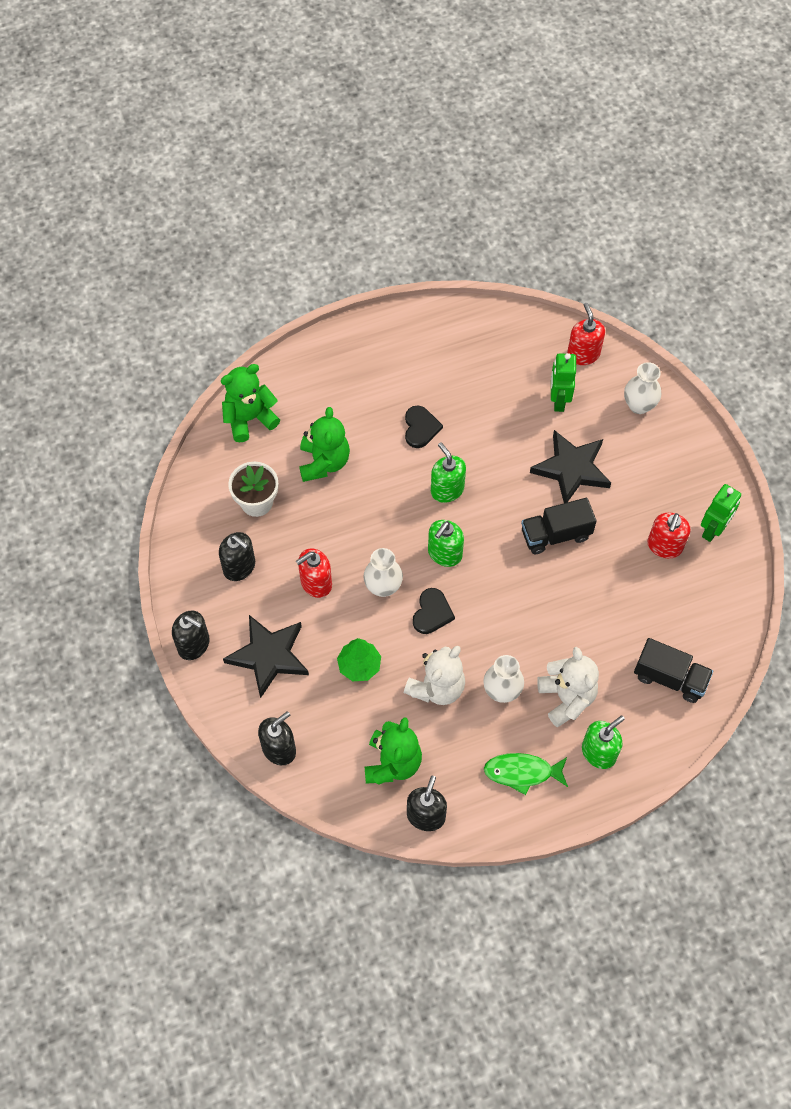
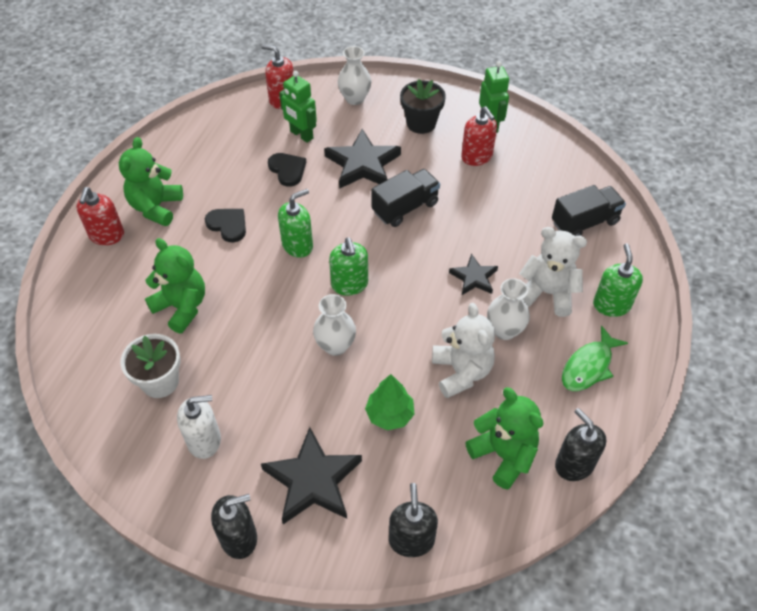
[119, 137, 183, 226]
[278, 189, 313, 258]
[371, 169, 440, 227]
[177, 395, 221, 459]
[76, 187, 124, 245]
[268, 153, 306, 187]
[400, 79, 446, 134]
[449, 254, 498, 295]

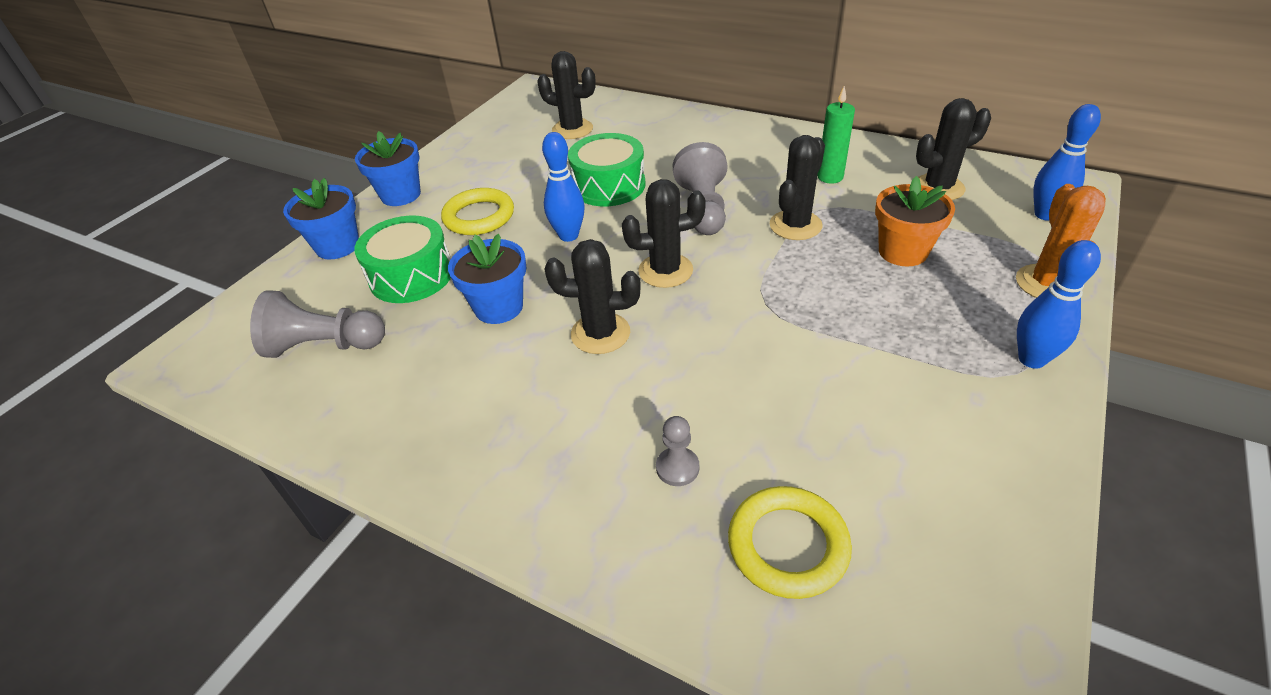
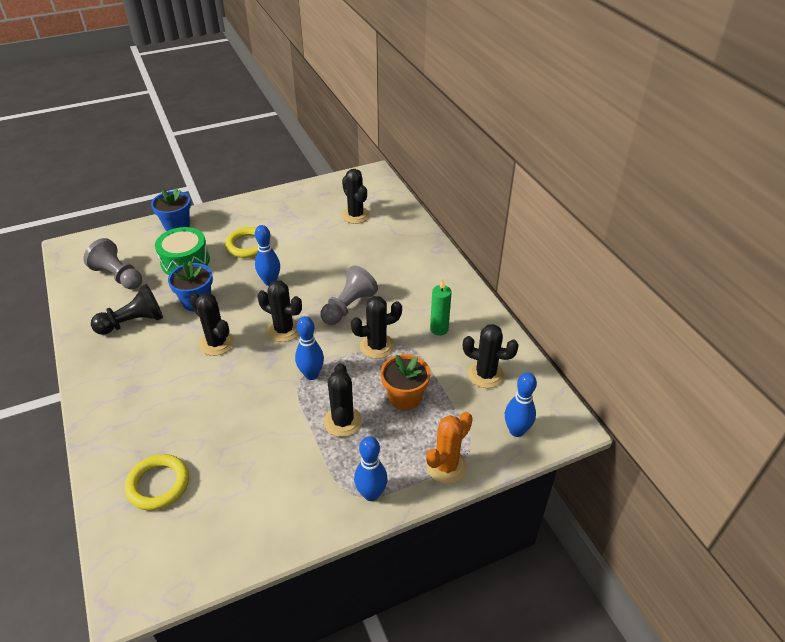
[355, 131, 421, 206] (first image)
[568, 133, 646, 206] (first image)
[656, 416, 699, 486] (first image)
[91, 284, 163, 335]
[295, 316, 324, 380]
[324, 363, 362, 437]

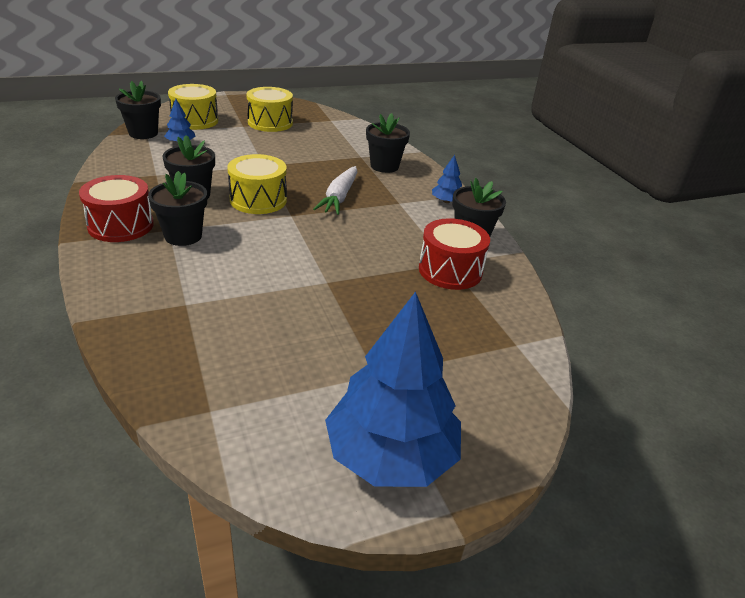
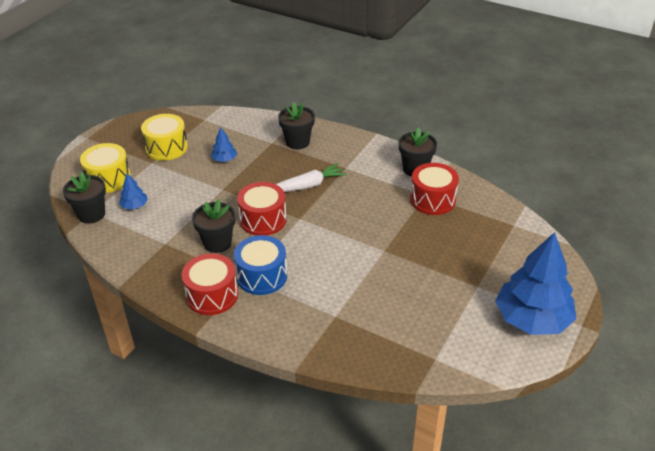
[237, 182, 287, 236]
[211, 127, 237, 162]
[276, 163, 347, 192]
[234, 235, 287, 295]

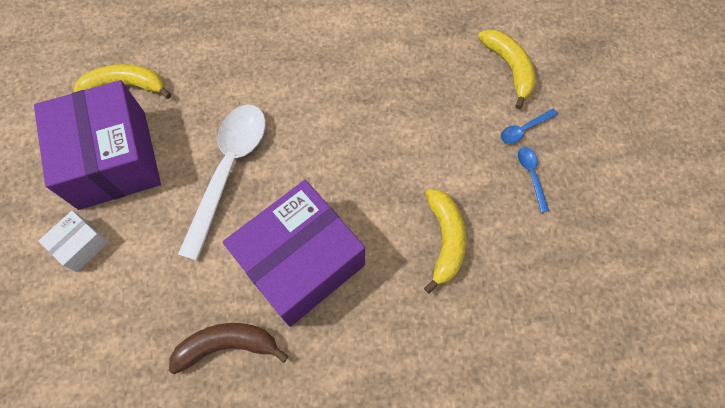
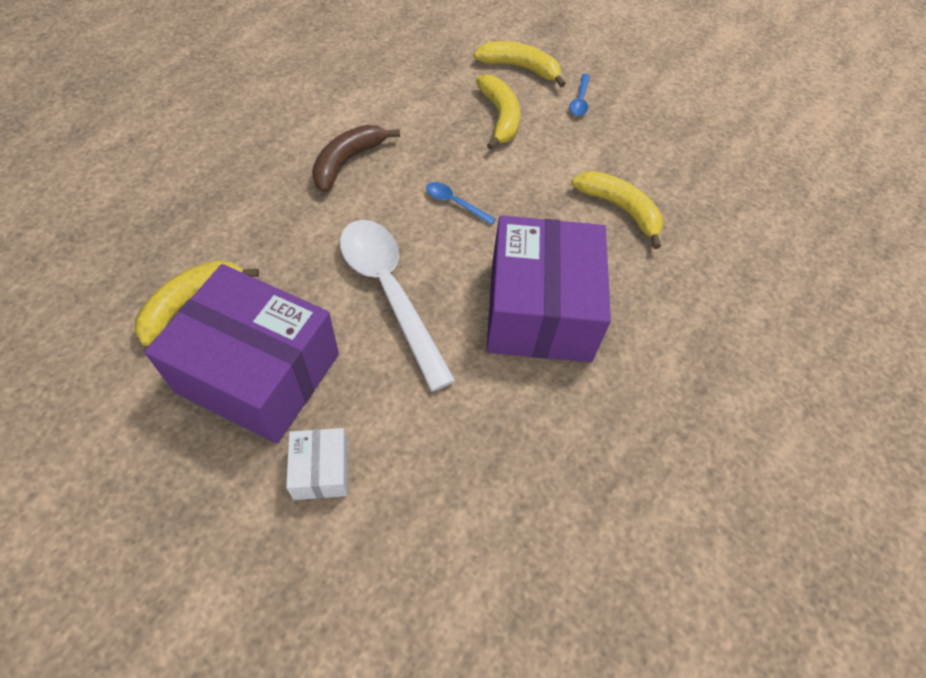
[426, 182, 496, 225]
[312, 125, 400, 193]
[476, 74, 520, 150]

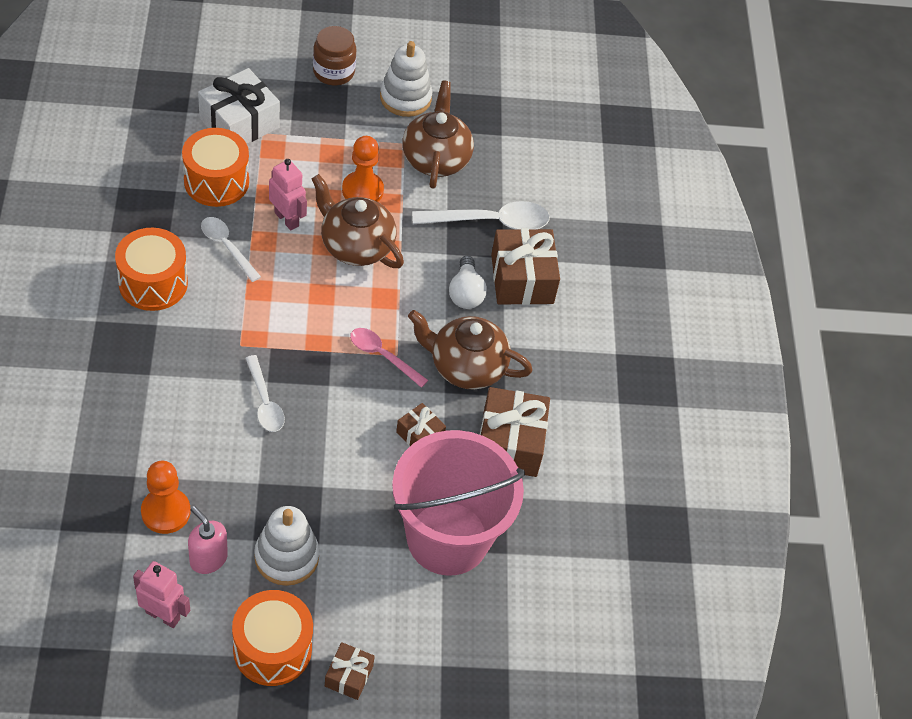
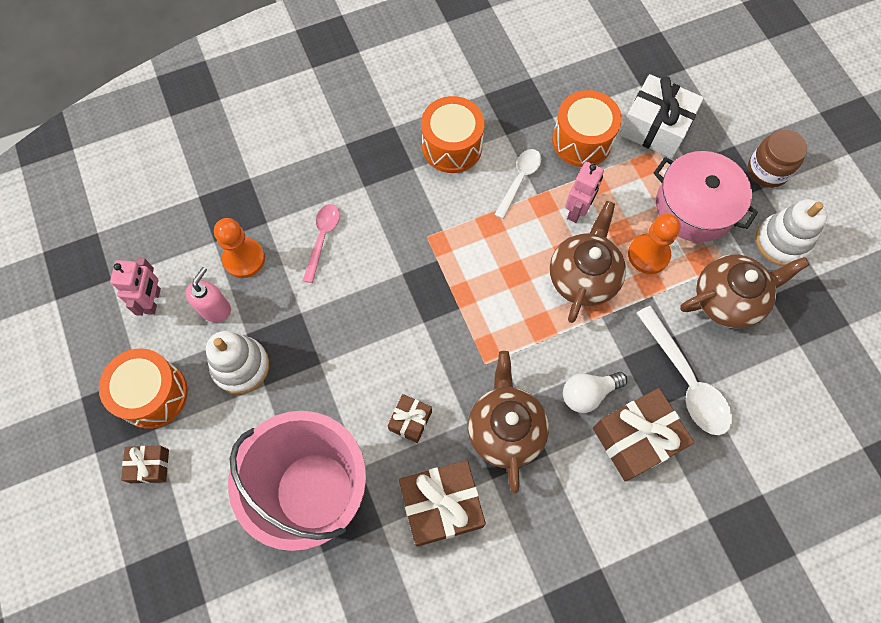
[303, 204, 340, 283]
[245, 355, 285, 432] (first image)
[654, 151, 758, 242]

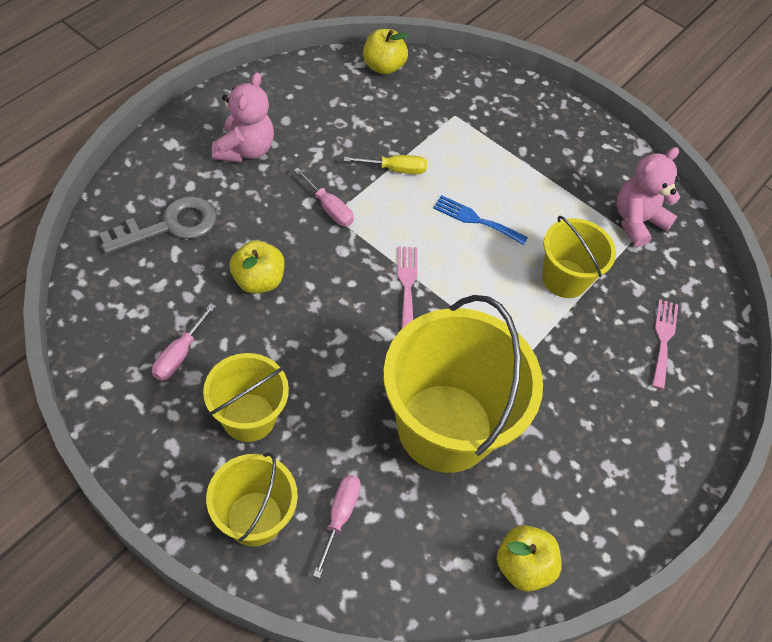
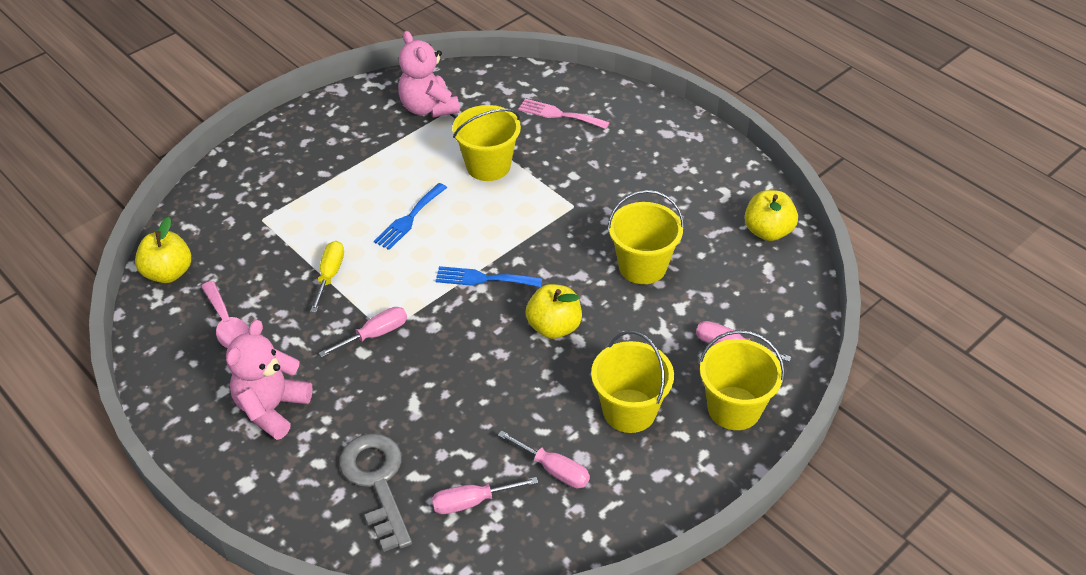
[226, 320, 313, 440]
[526, 284, 582, 339]
[435, 266, 542, 287]
[607, 190, 684, 284]
[201, 281, 249, 348]
[432, 477, 538, 514]

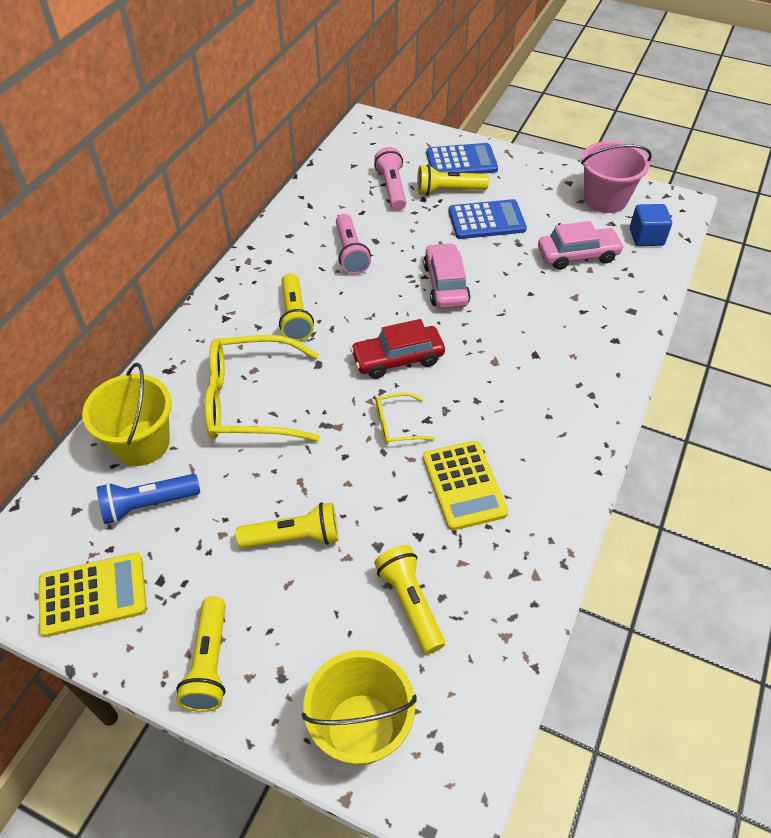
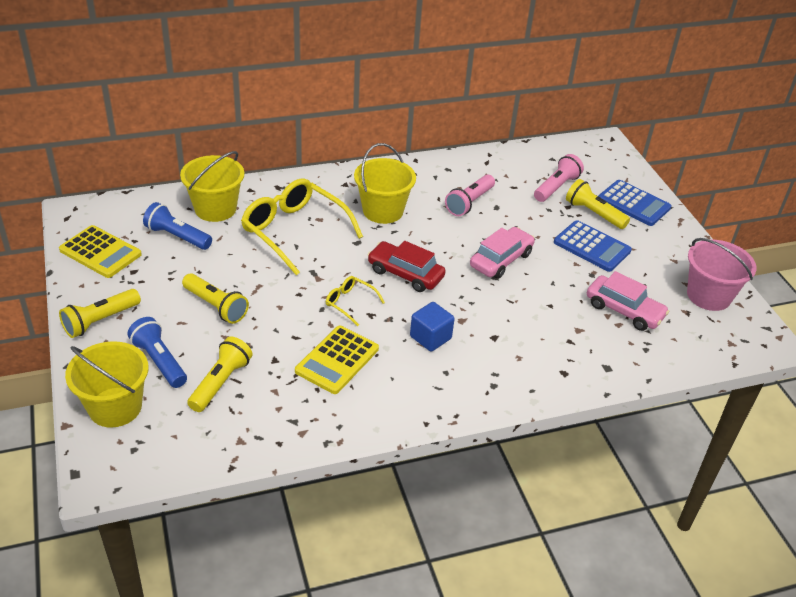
[410, 302, 455, 352]
[354, 143, 416, 224]
[127, 317, 187, 388]

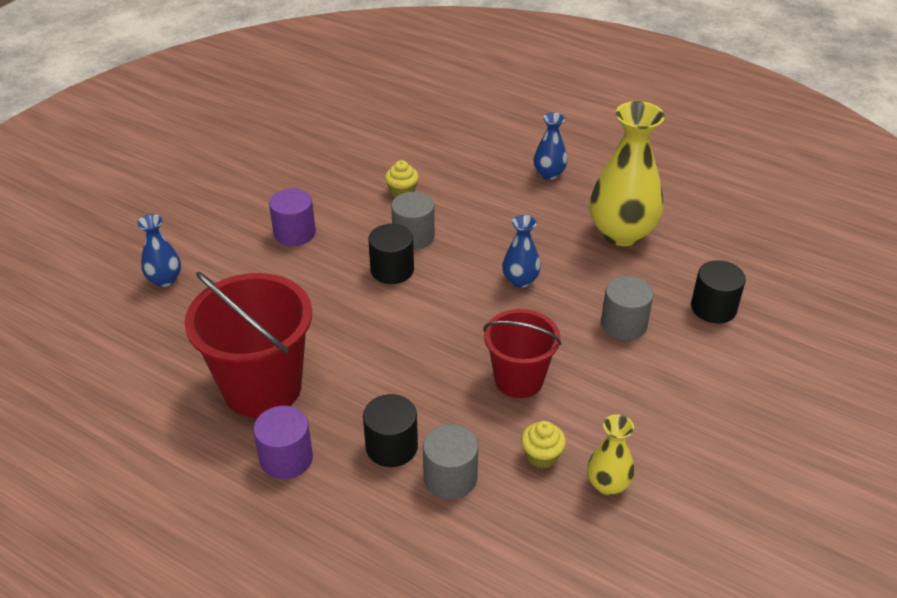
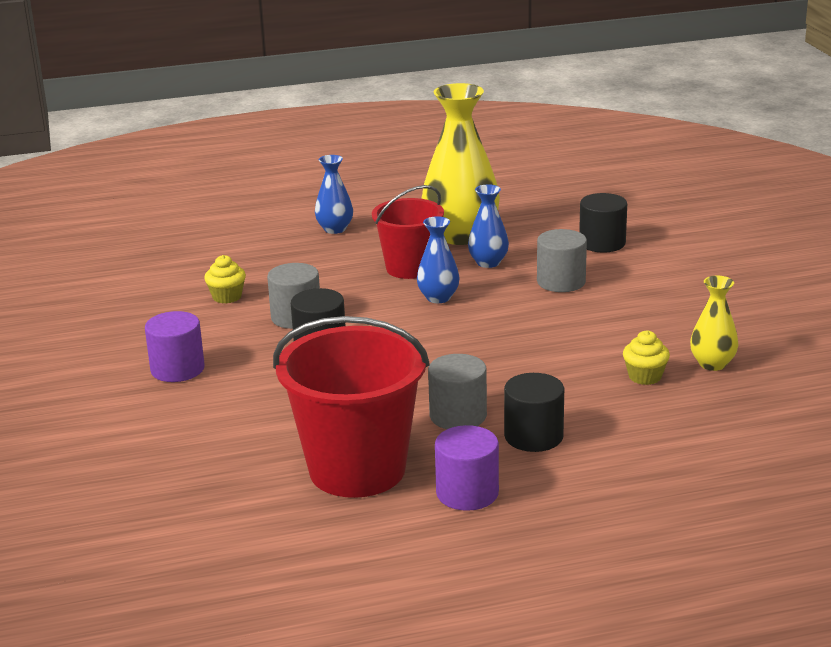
[468, 184, 509, 268]
[372, 185, 444, 279]
[428, 354, 487, 429]

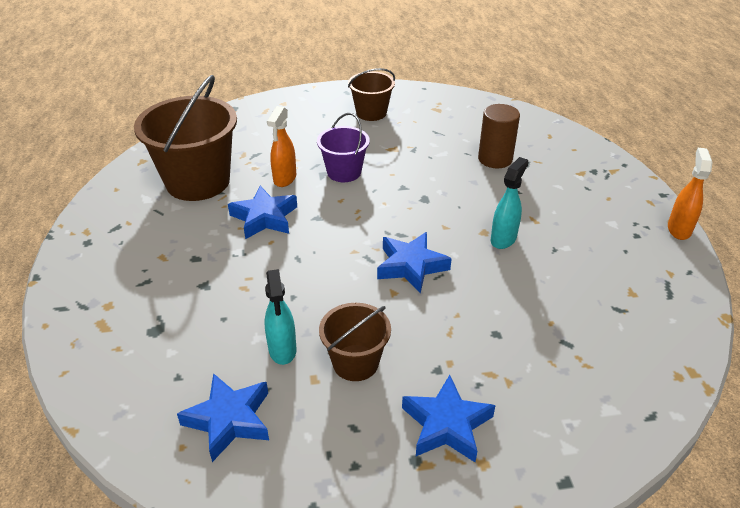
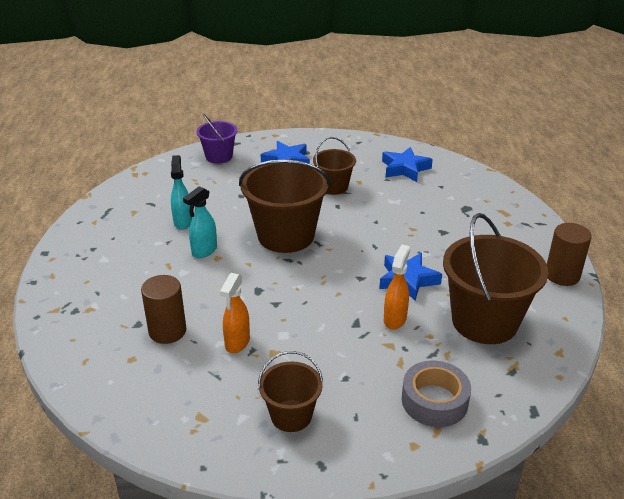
[197, 113, 237, 164]
[220, 273, 250, 353]
[239, 159, 331, 253]
[171, 155, 192, 230]
[547, 223, 592, 286]
[402, 360, 471, 427]

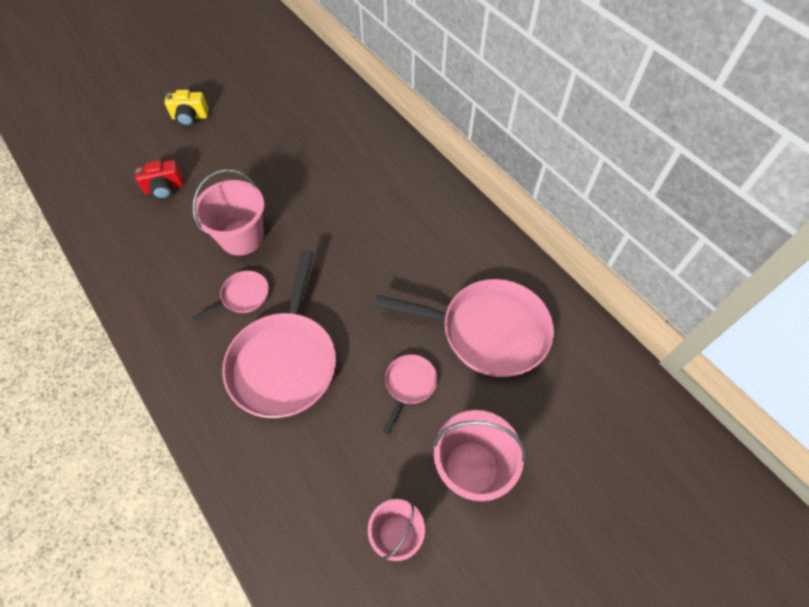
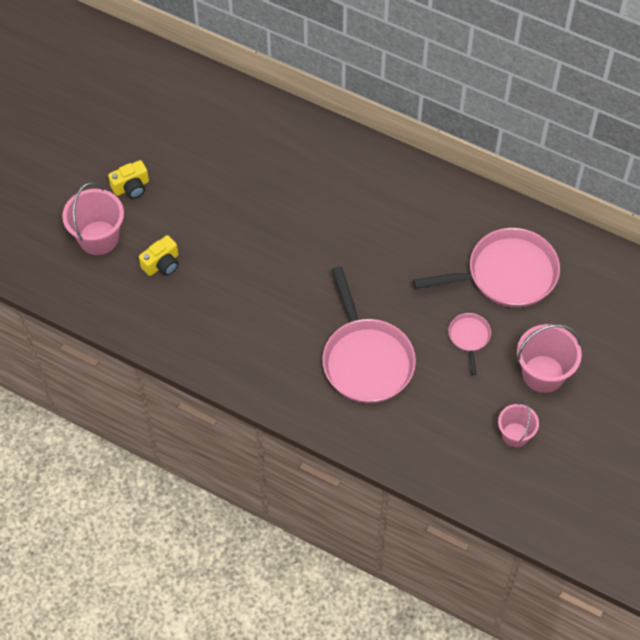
[139, 235, 178, 276]
[62, 182, 124, 255]
[192, 271, 269, 322] (first image)

